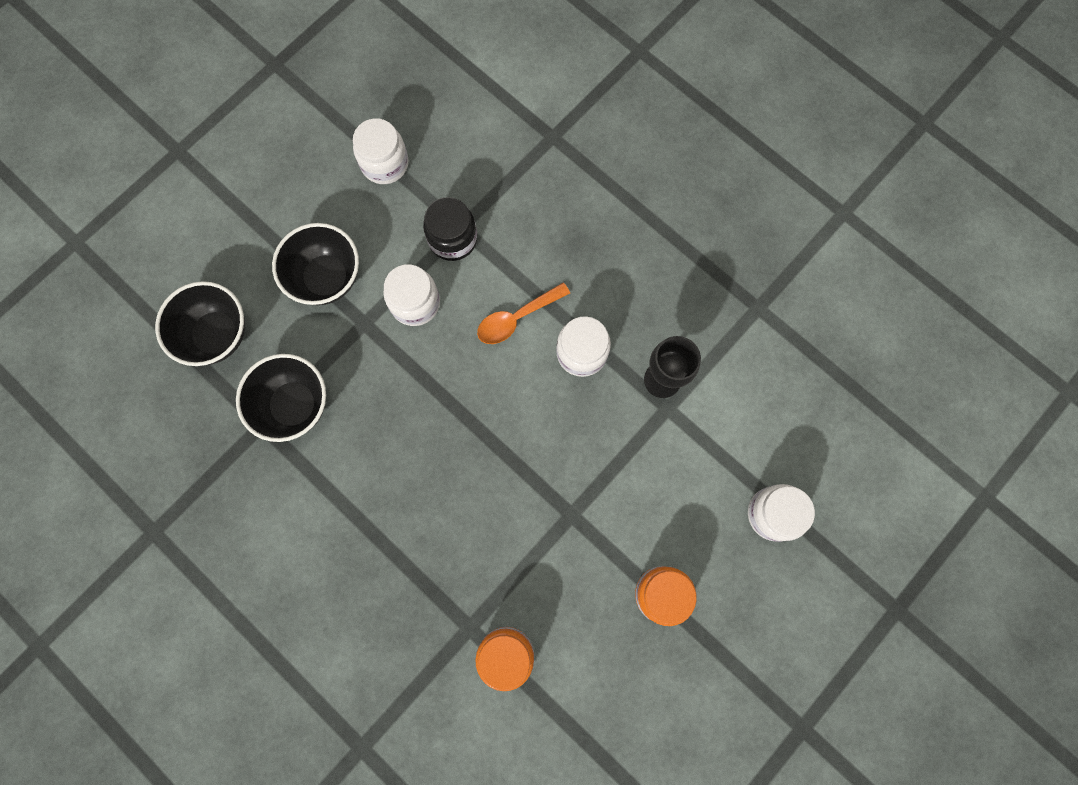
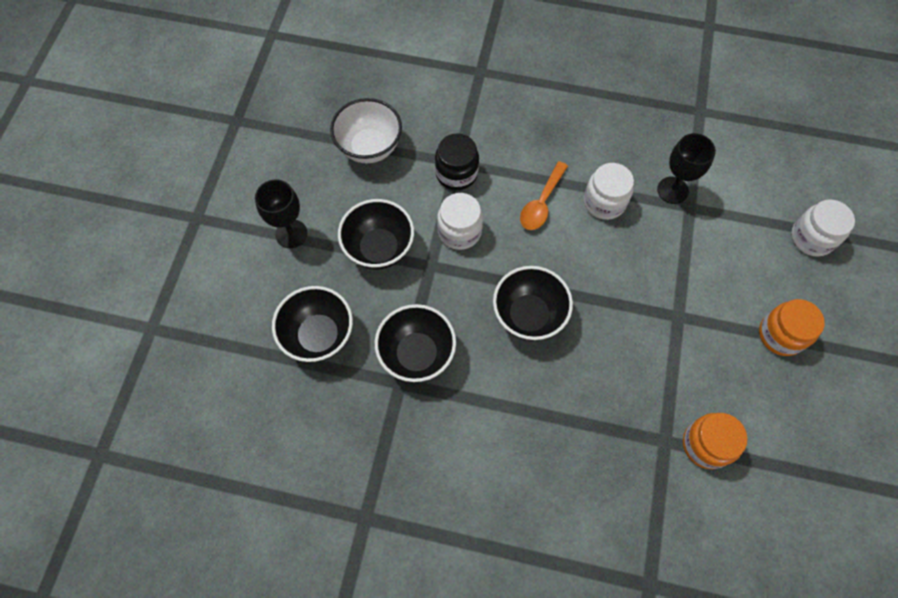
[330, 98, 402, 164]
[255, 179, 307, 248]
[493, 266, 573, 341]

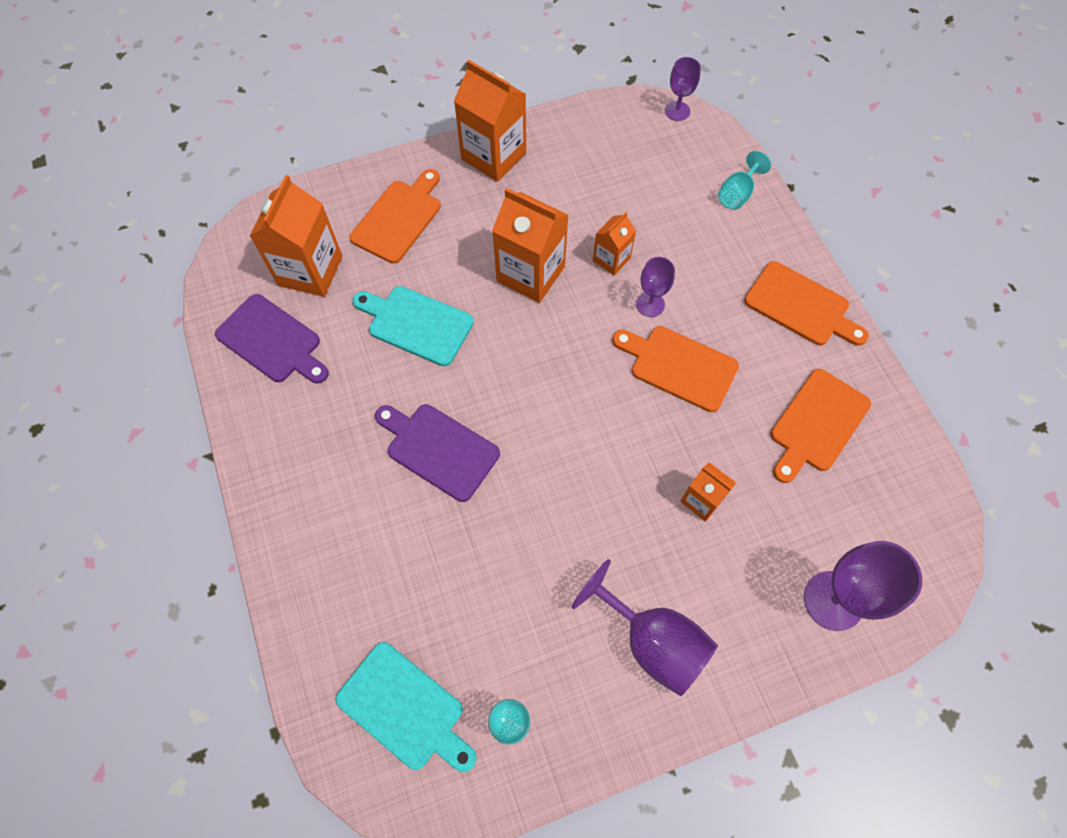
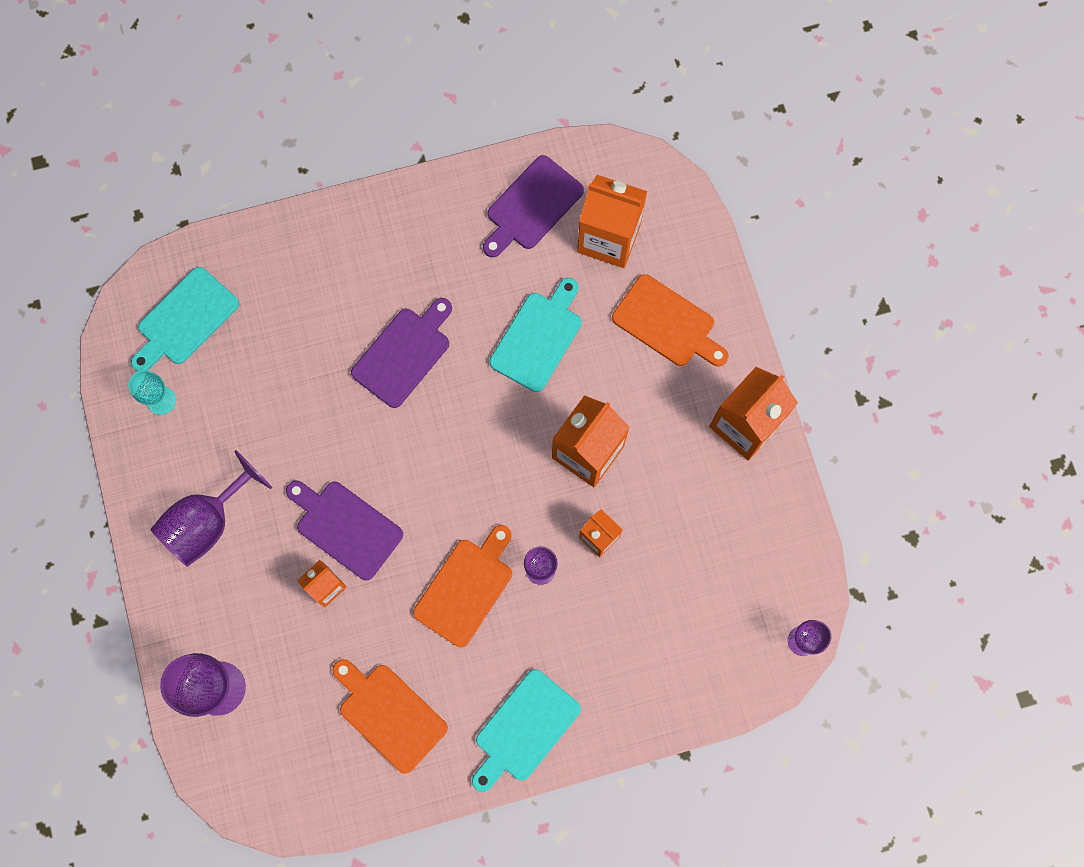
[718, 151, 771, 210] (first image)
[472, 669, 581, 792]
[286, 481, 403, 580]

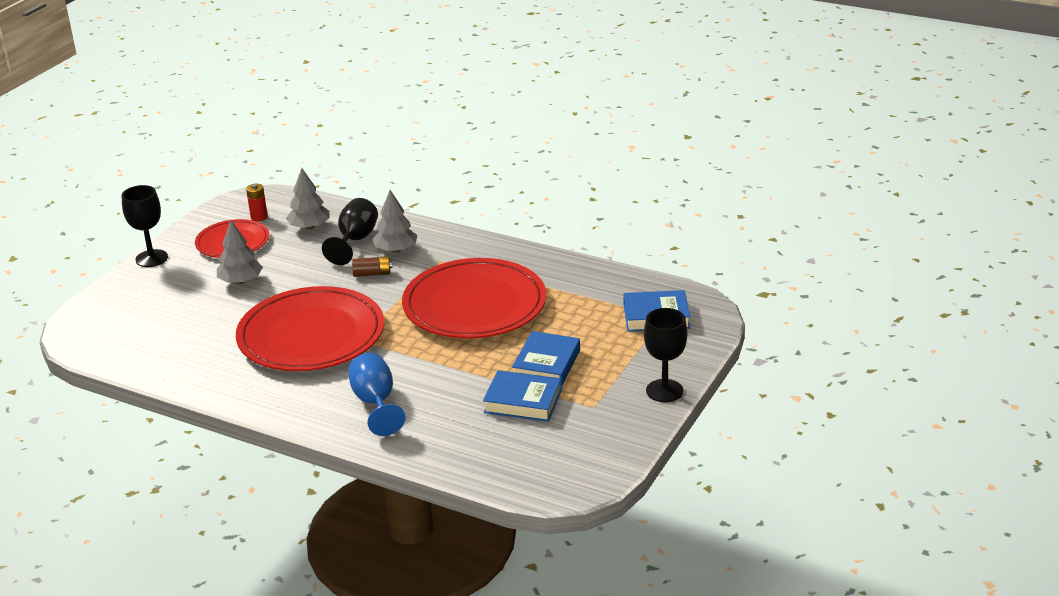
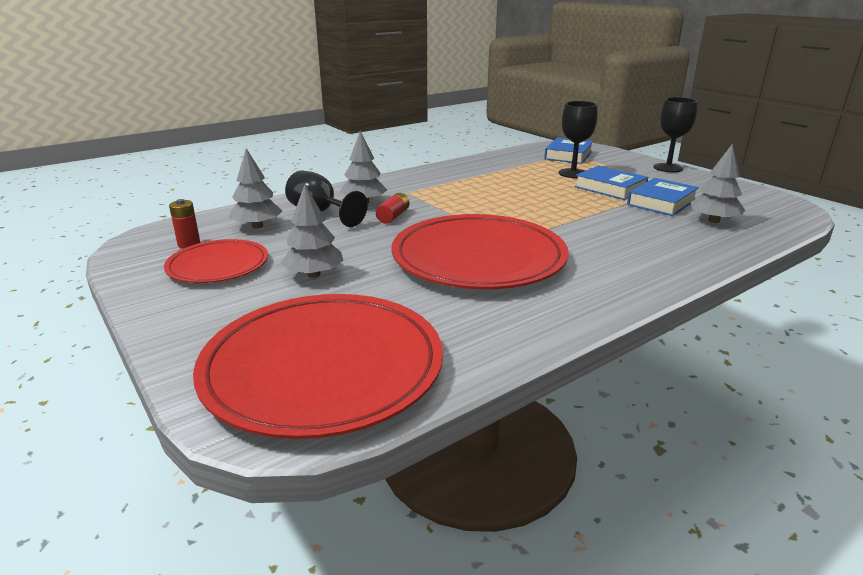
[558, 101, 597, 178]
[376, 193, 409, 224]
[193, 294, 443, 439]
[348, 353, 406, 436] (first image)
[690, 144, 745, 223]

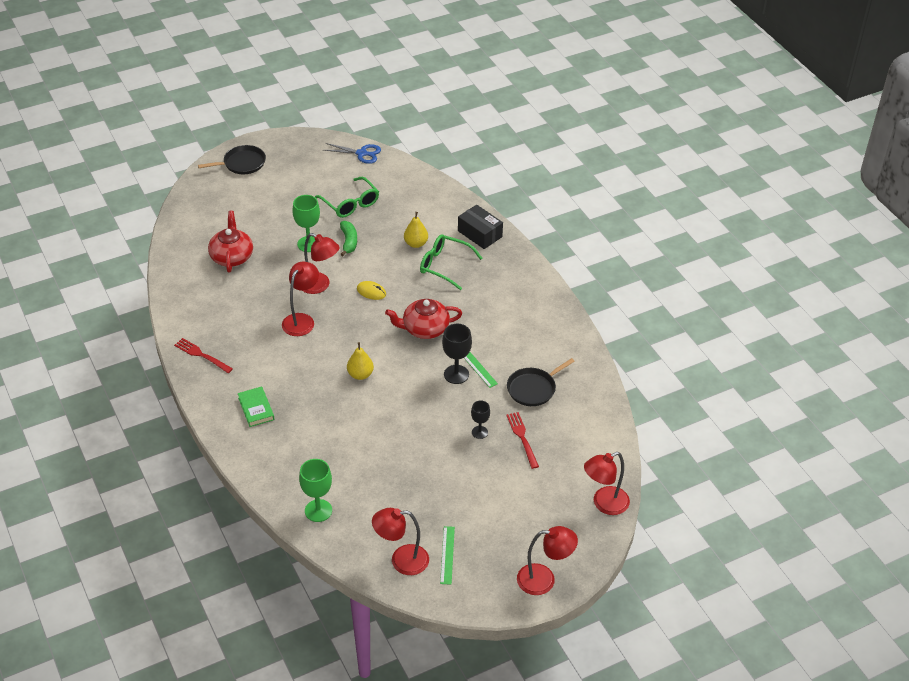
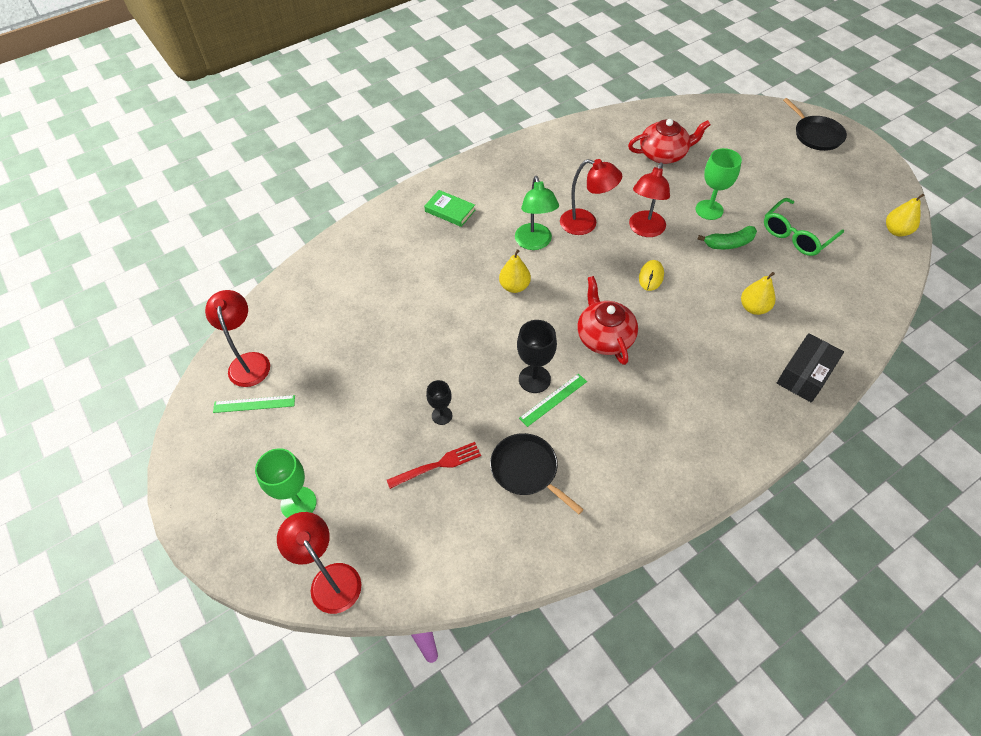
[886, 194, 924, 236]
[420, 234, 482, 290] (first image)
[174, 338, 233, 373] (first image)
[424, 190, 475, 227]
[255, 448, 317, 518]
[517, 526, 578, 595] (first image)
[515, 176, 559, 250]

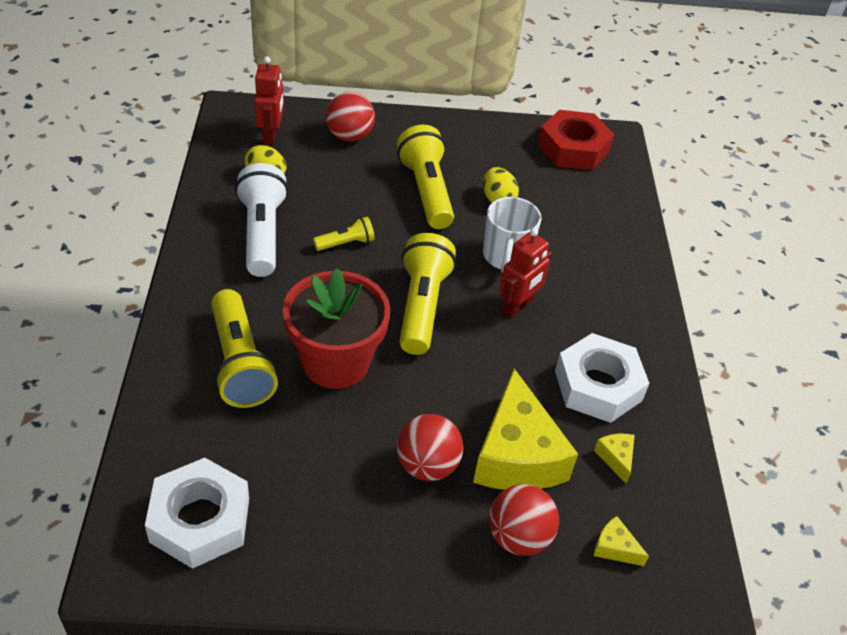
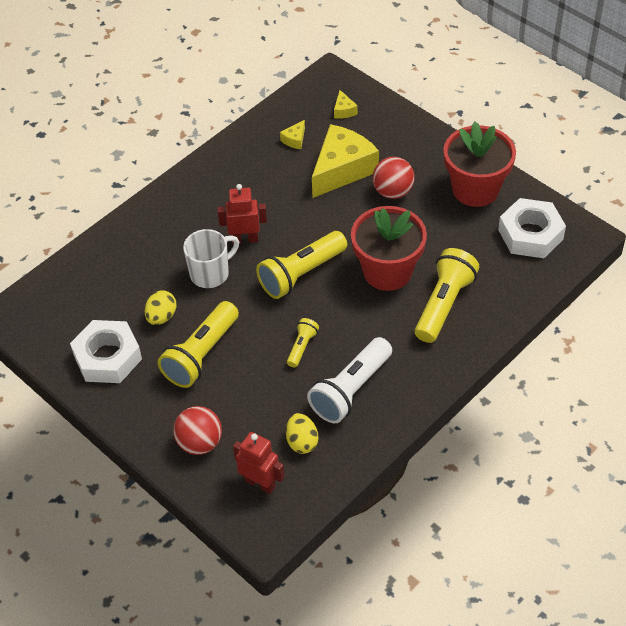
[233, 432, 285, 494]
[538, 110, 614, 170] (first image)
[287, 318, 319, 368]
[70, 320, 142, 383]
[489, 484, 559, 556] (first image)
[443, 122, 516, 207]

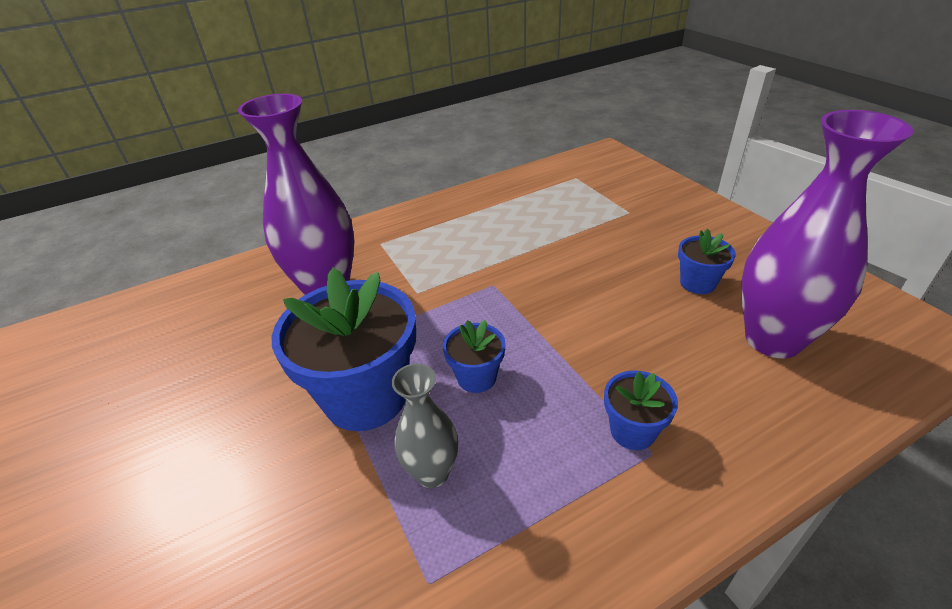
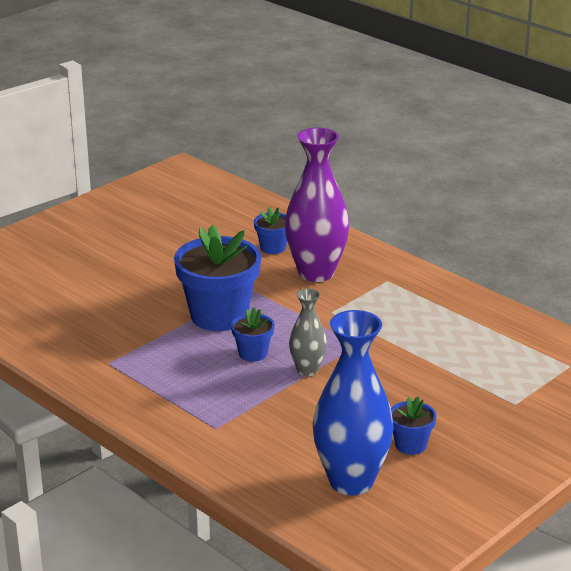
[313, 310, 394, 495]
[289, 288, 327, 376]
[254, 207, 287, 254]

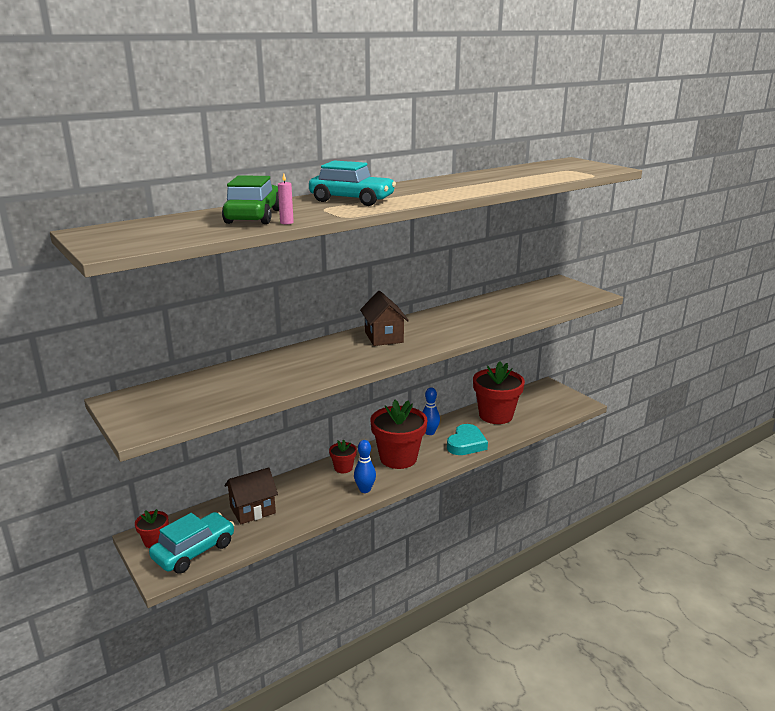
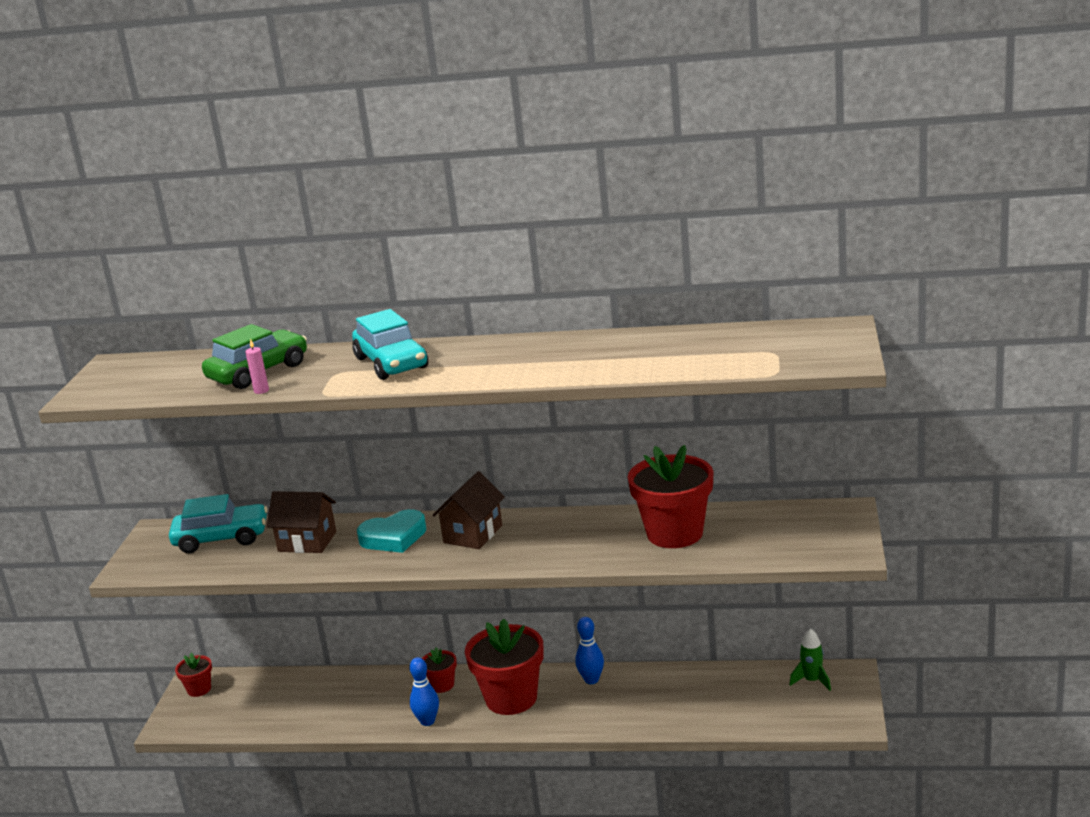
[628, 445, 713, 548]
[357, 509, 427, 553]
[267, 491, 336, 553]
[169, 494, 268, 553]
[789, 628, 831, 691]

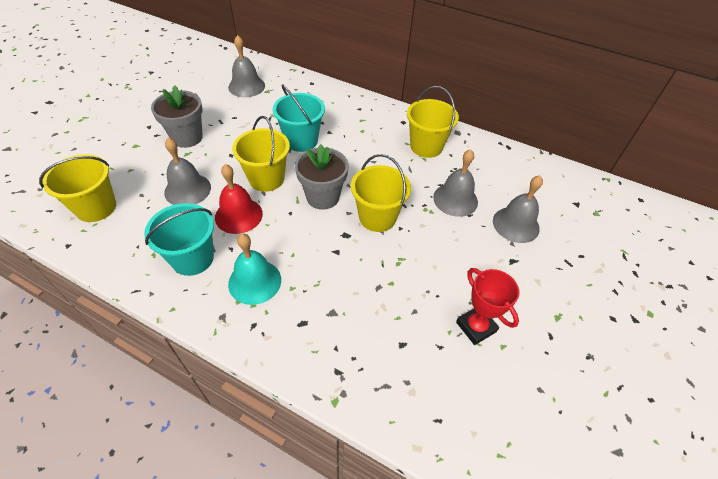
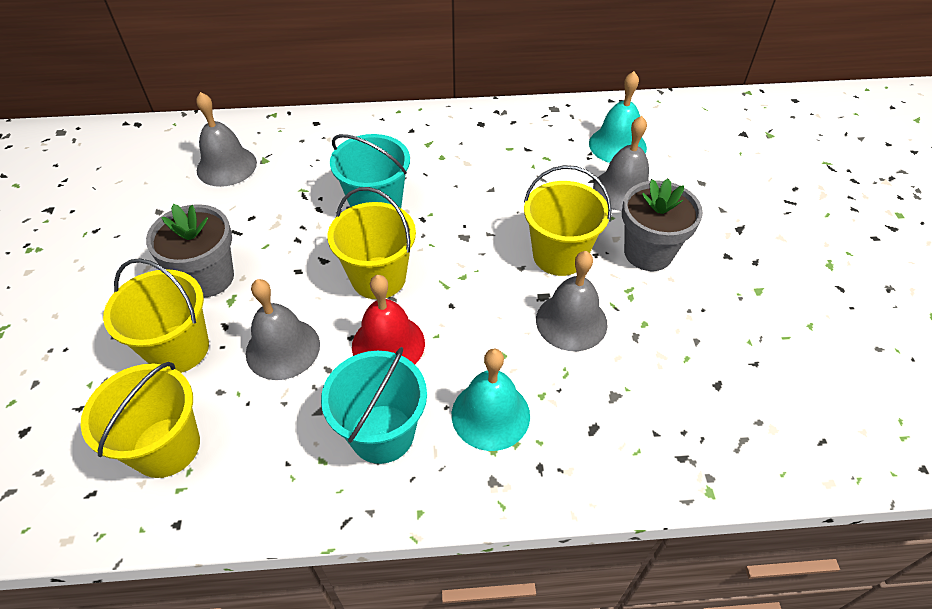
[103, 258, 209, 373]
[622, 179, 703, 271]
[536, 251, 608, 351]
[456, 268, 519, 345] (first image)
[589, 71, 647, 163]

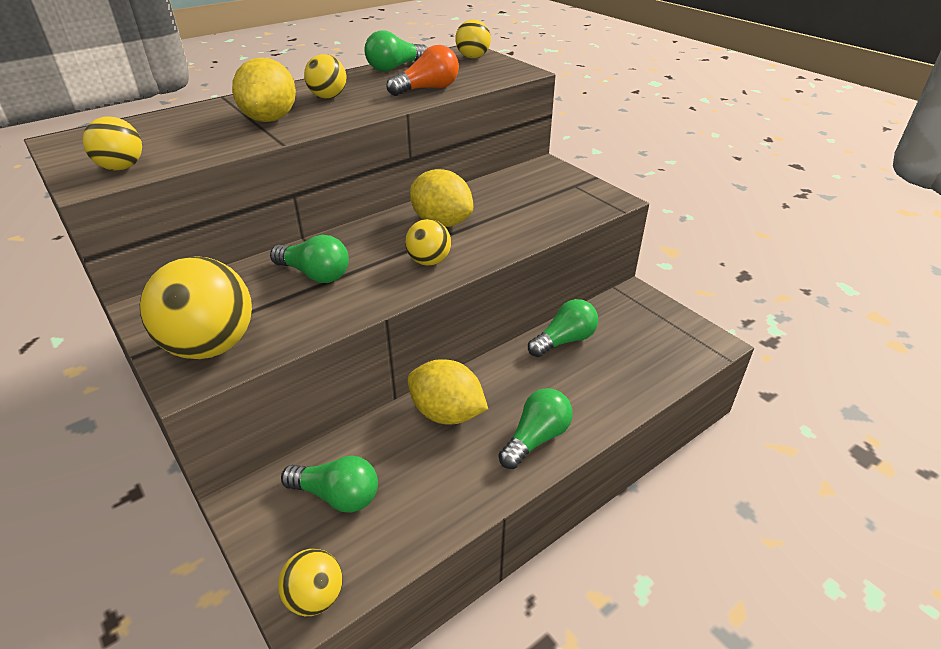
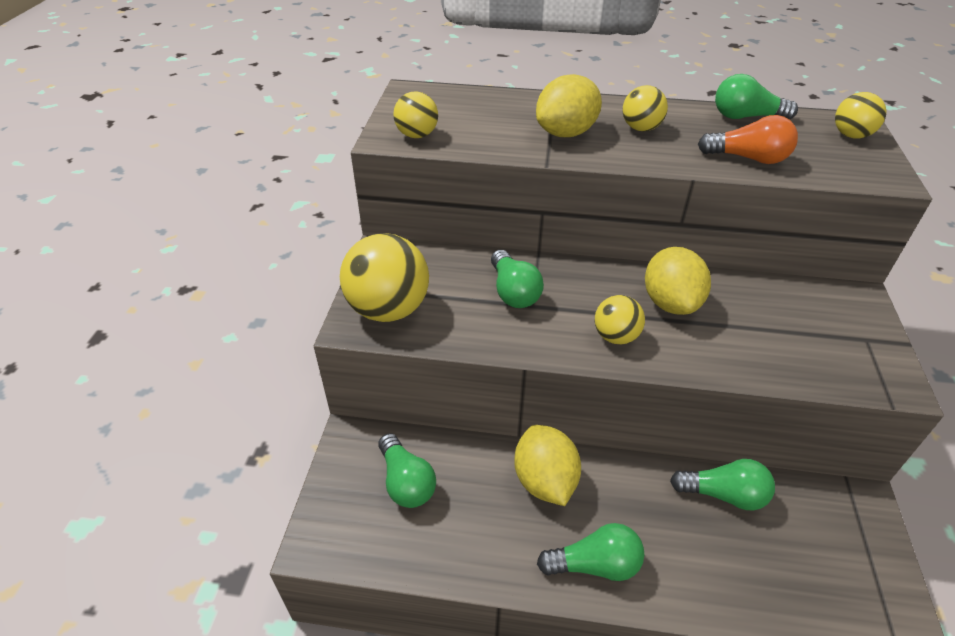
[278, 549, 343, 616] (first image)

